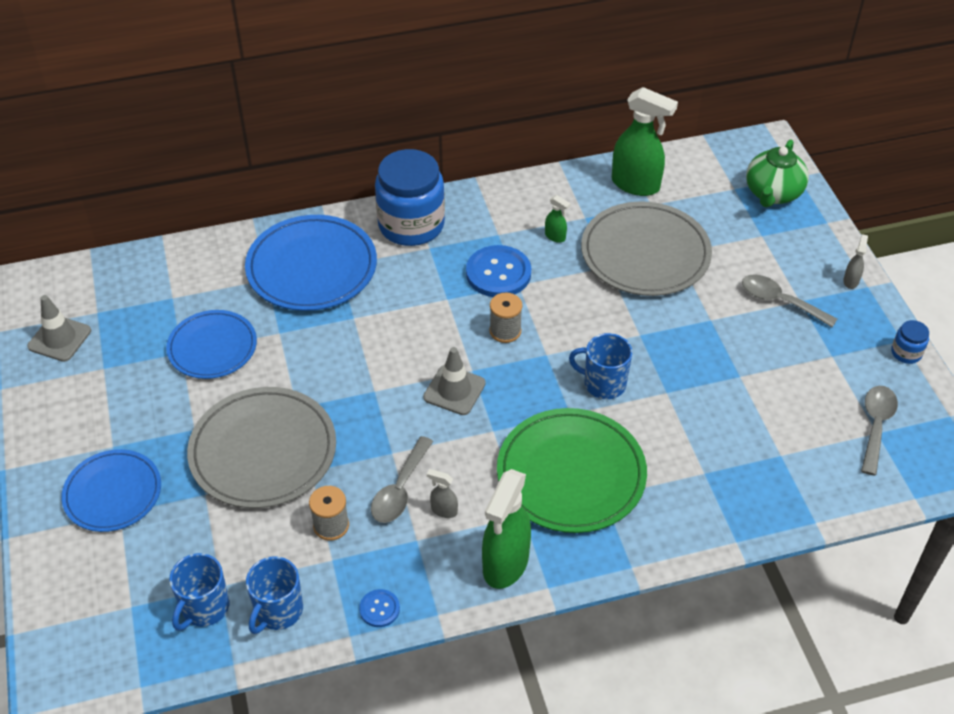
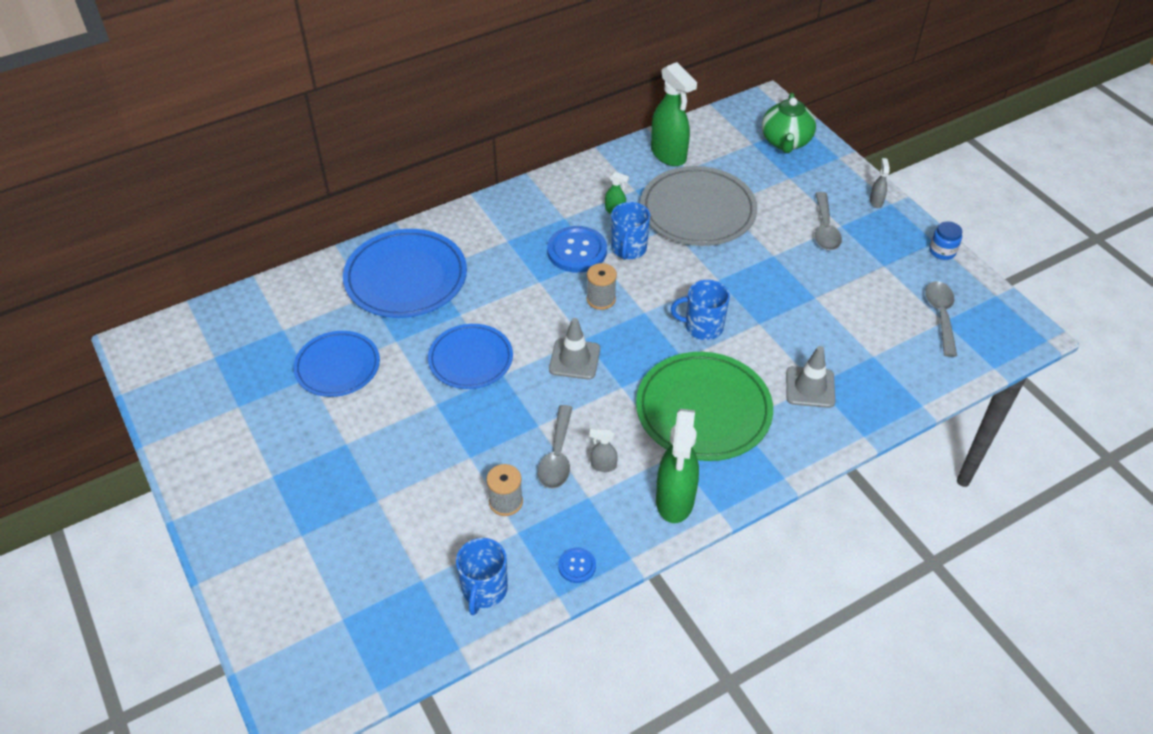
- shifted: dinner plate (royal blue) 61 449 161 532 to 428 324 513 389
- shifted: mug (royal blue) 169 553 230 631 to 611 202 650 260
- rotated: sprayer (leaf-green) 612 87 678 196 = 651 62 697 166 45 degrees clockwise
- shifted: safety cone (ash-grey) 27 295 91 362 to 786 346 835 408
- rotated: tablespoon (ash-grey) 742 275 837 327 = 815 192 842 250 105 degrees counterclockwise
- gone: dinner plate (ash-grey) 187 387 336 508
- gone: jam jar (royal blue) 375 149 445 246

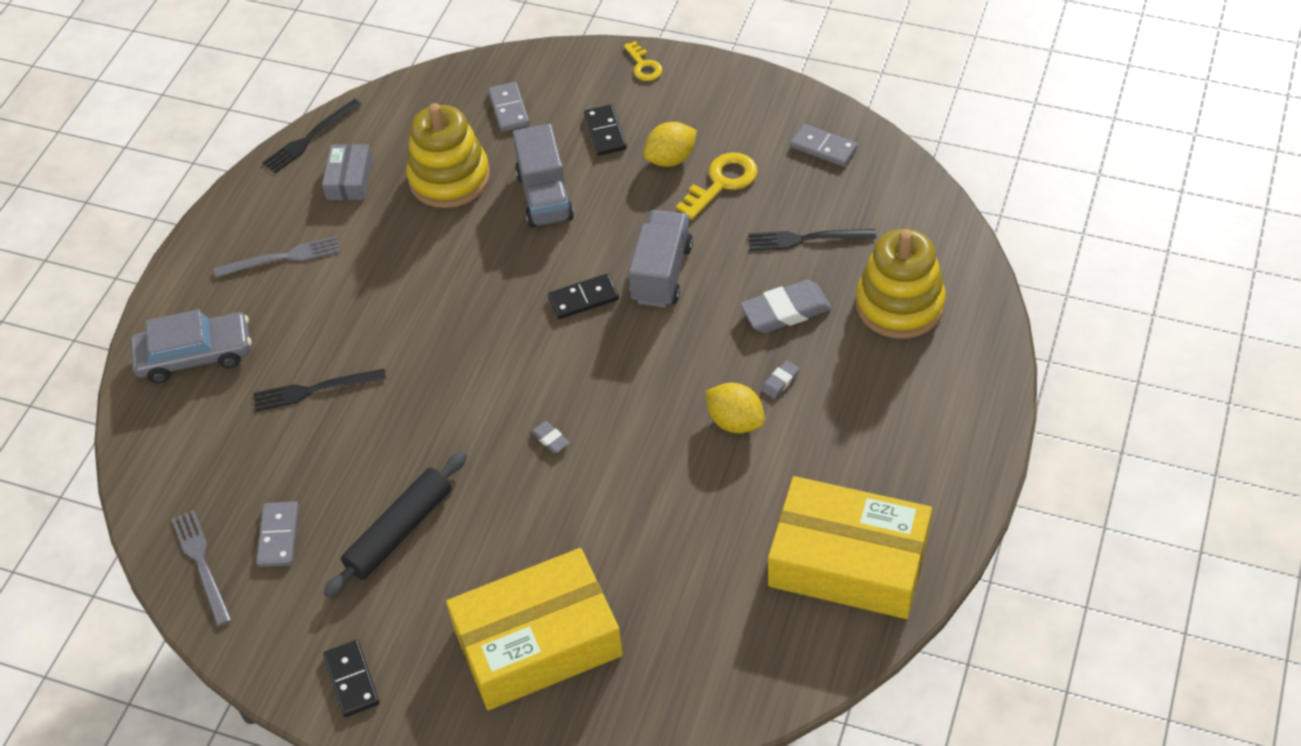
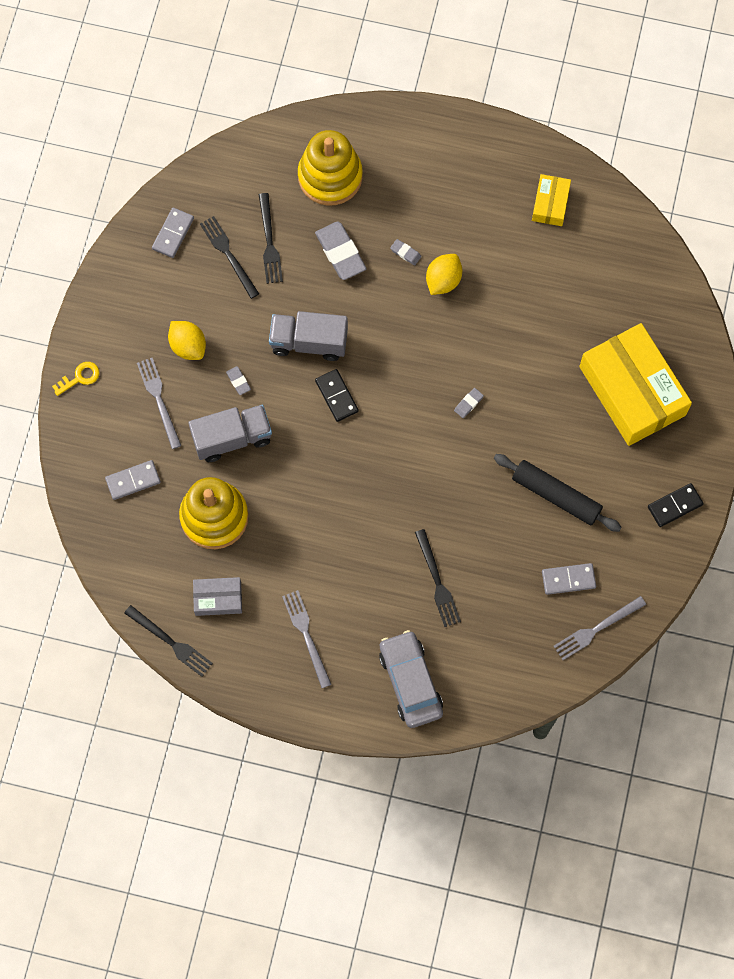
- swapped: domino tile (black) 584 105 627 156 to table fork (ash-grey) 137 358 182 449
- new: table fork (black) 200 216 259 299
- new: pencil eraser (ash-grey) 226 366 251 395
- scaled: parcel (golden) 768 476 932 619 = 532 174 571 226 x0.47
- gone: key (golden) 676 152 758 220

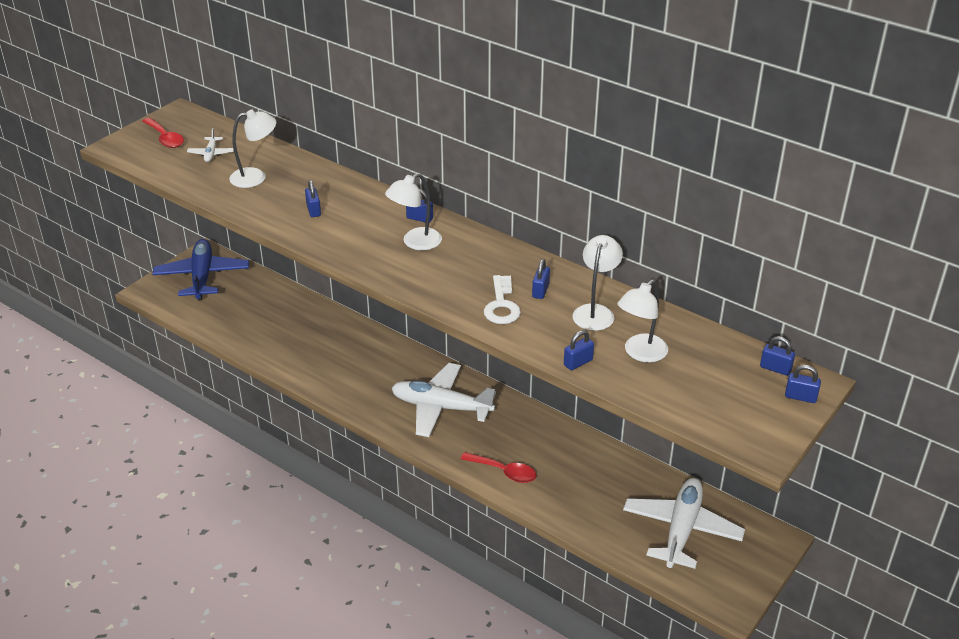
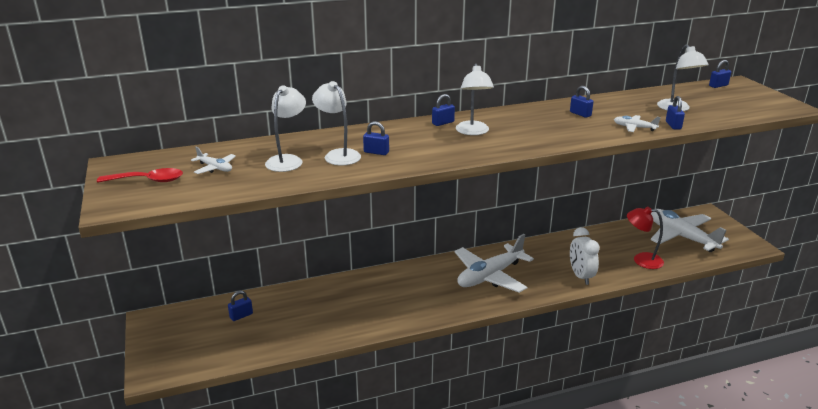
- shifted: lock (royal blue) 785 365 821 403 to 228 291 253 321
- shifted: lamp (snow-white) 572 235 623 331 to 312 81 361 165
- swapped: tablespoon (crimson) 461 452 537 483 to bedside clock (snow-white) 570 227 600 285
- new: aeroplane (snow-white) 614 115 661 132
- new: lamp (crimson) 627 207 664 269
- gone: aeroplane (royal blue) 153 239 249 300
- gone: key (snow-white) 484 275 521 324

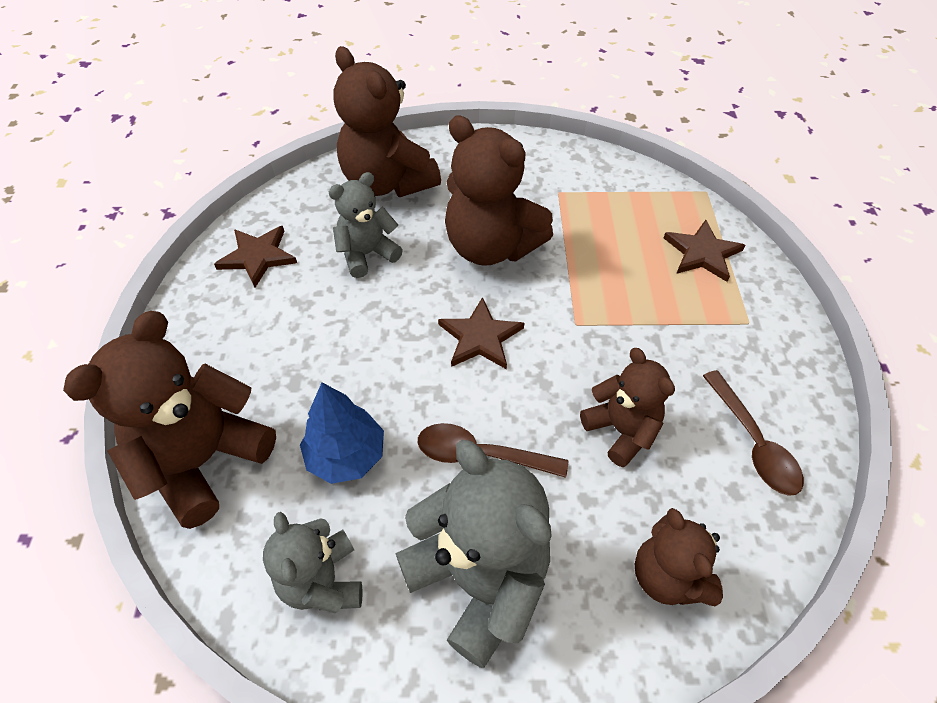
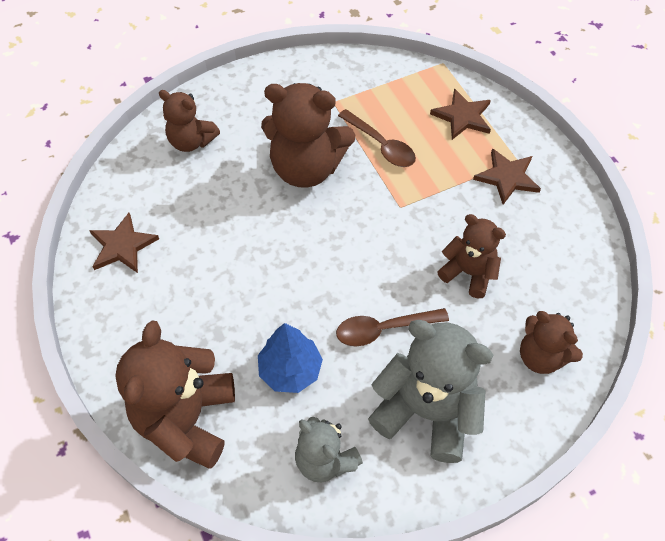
- scaled: teddy (dark brown) 333 46 441 197 = 159 90 220 152 x0.60
- shifted: tablespoon (dark brown) 703 370 804 496 to 338 109 416 167
- shifted: five-pointed star (dark brown) 438 297 524 369 to 473 148 541 204
- gone: teddy (ash-grey) 329 172 403 278

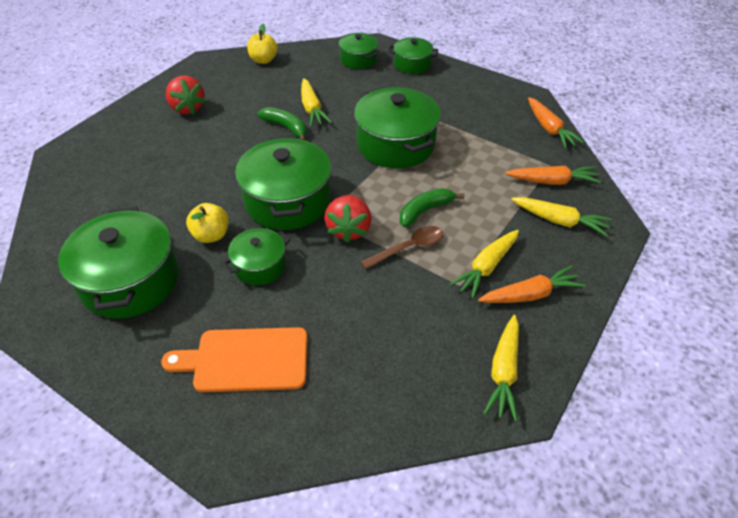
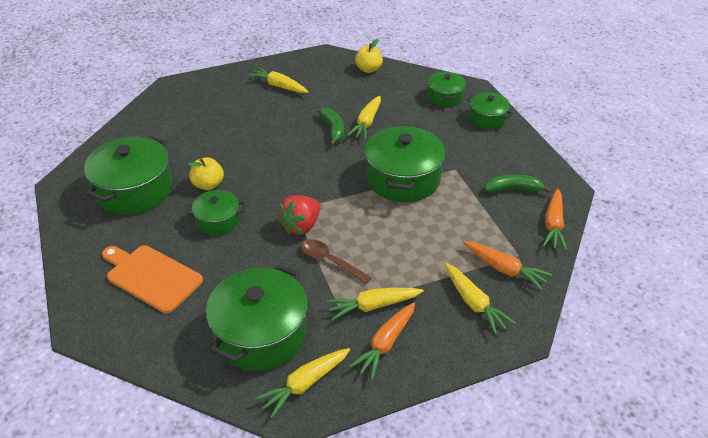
- shifted: stockpot (leaf-green) 235 136 331 230 to 206 264 308 371
- swapped: strawberry (crimson) 166 75 206 115 to root vegetable (golden) 247 67 308 93
- rotated: tablespoon (dark brown) 361 226 443 270 = 301 239 372 284 150 degrees counterclockwise
- rotated: root vegetable (bright orange) 478 265 586 303 = 349 302 415 380 105 degrees clockwise
- shifted: toy banana (leaf-green) 400 188 464 227 to 484 174 551 193

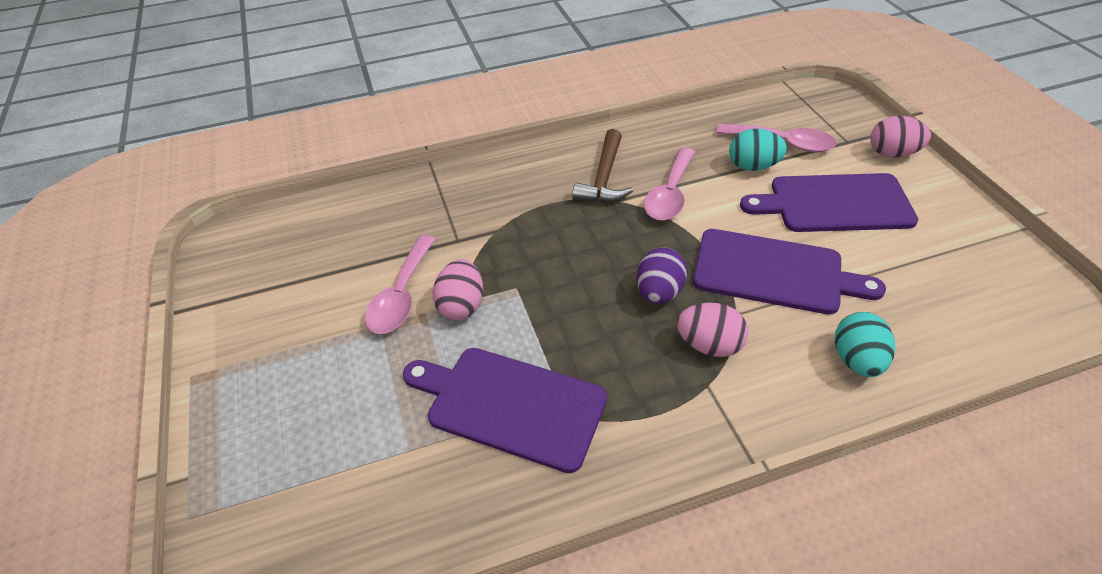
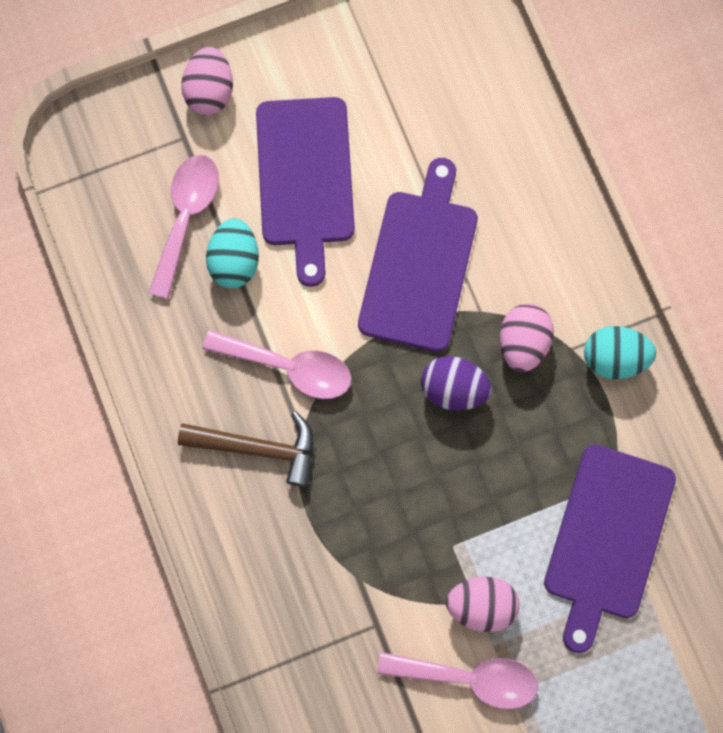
- shifted: egg (turquoise) 835 312 895 377 to 584 326 656 379

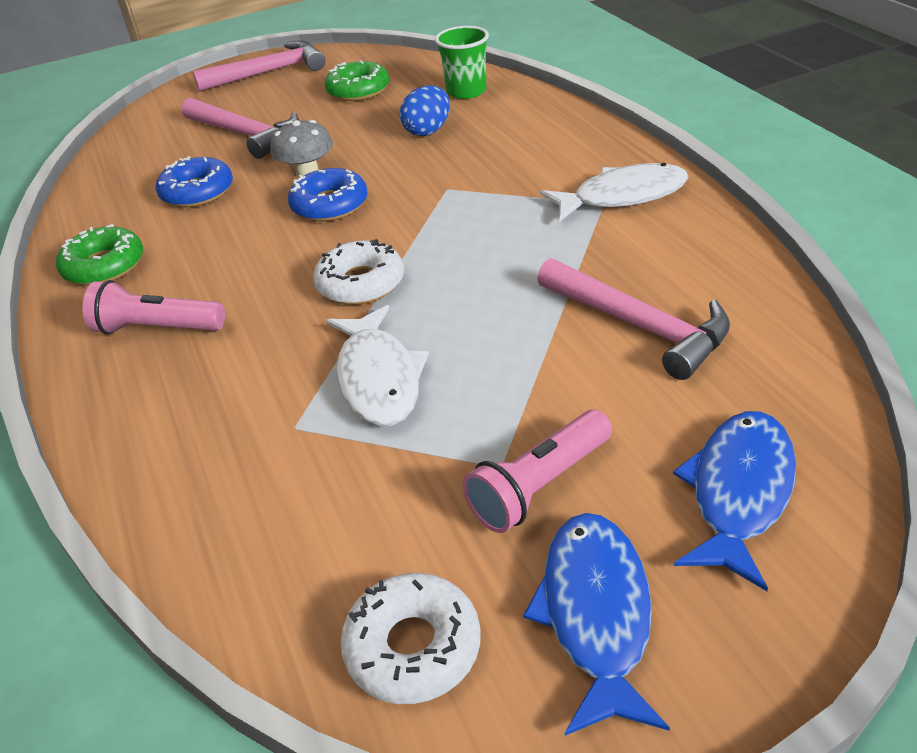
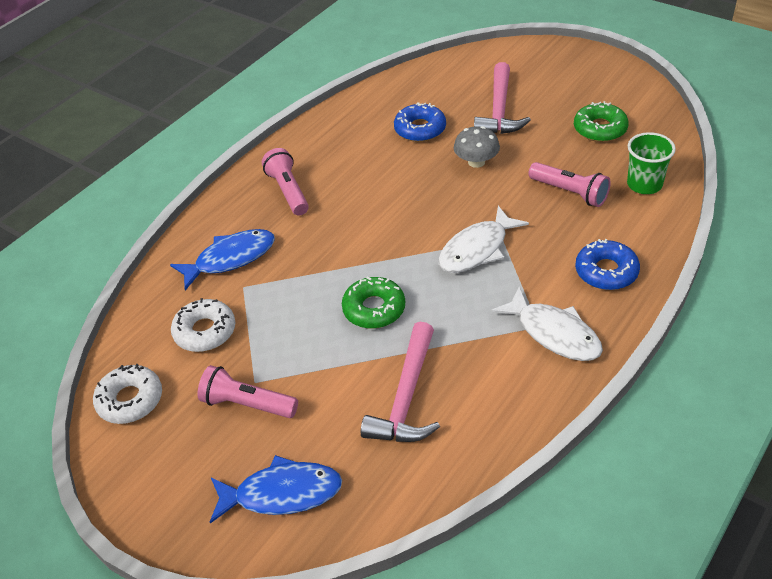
- shifted: fish figure (royal blue) 523 513 670 735 to 170 229 275 290
- shifted: donut (snow-white) 313 239 404 305 to 171 298 236 352
- shifted: donut (leaf-green) 56 224 143 285 to 342 276 405 329
- shifted: fish figure (snow-white) 326 305 429 426 to 438 206 529 273
- swapped: egg (royal blue) 400 85 450 136 to torch (pink) 528 162 611 207
- shifted: donut (royal blue) 288 168 368 222 to 575 239 640 290
- gone: carpenter's hammer (pink) 193 40 325 92

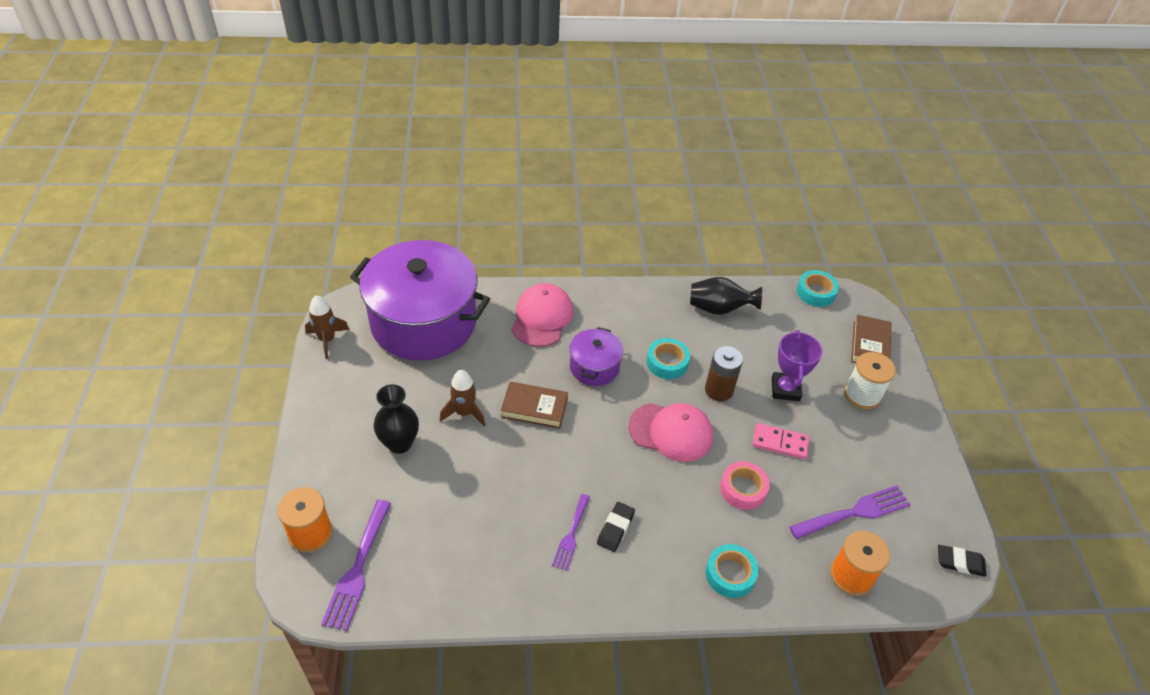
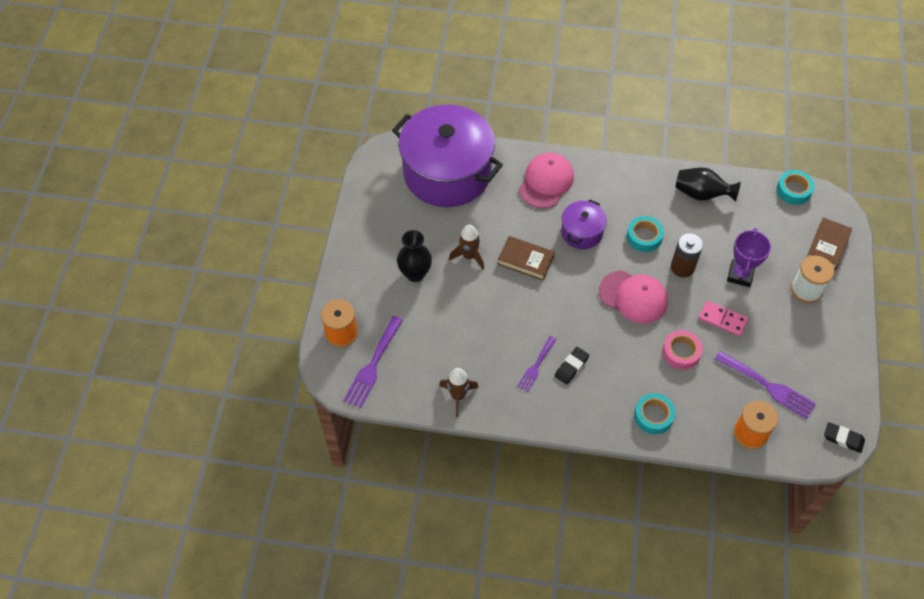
- shifted: spaceship (dark brown) 305 295 350 359 to 439 368 479 417
- rotated: table fork (purple) 789 485 911 539 = 715 351 816 419 45 degrees clockwise

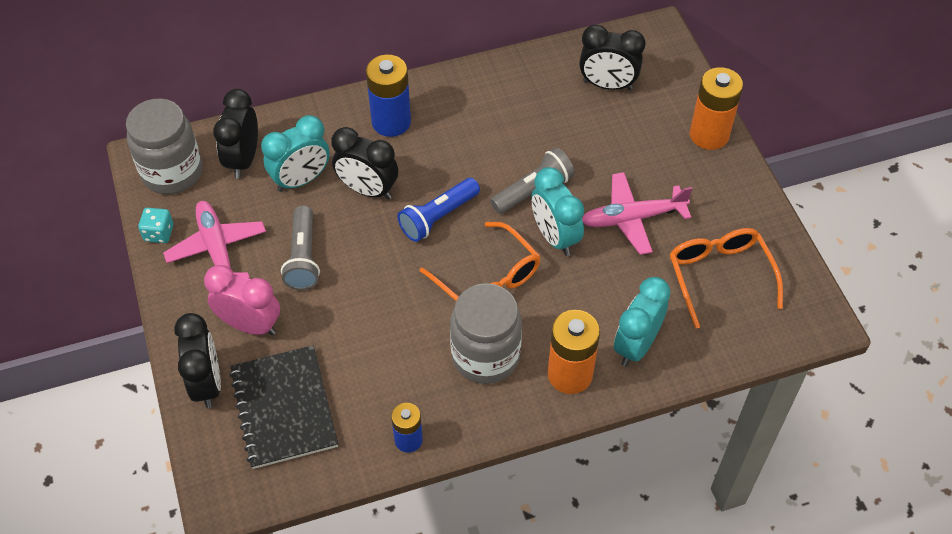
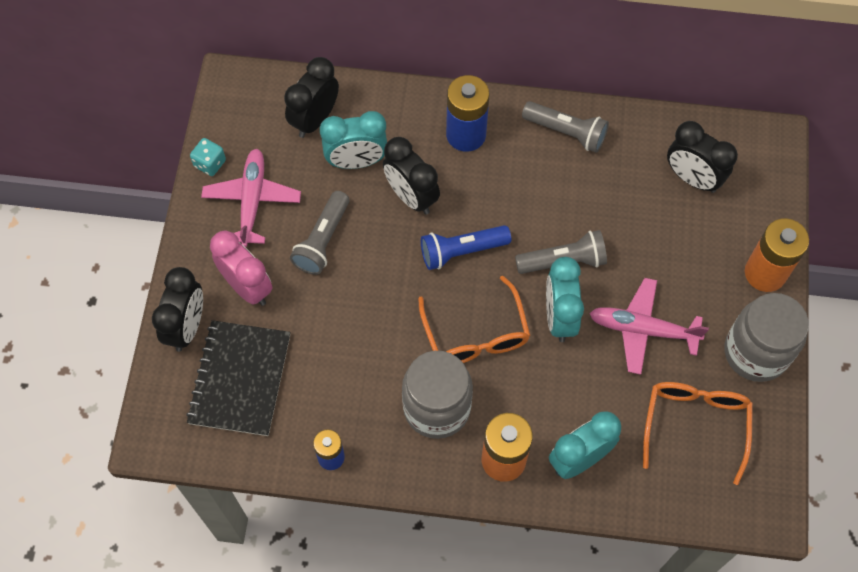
- new: torch (ash-grey) 522 101 609 153
- shifted: jam jar (ash-grey) 126 99 202 194 to 725 293 809 382

